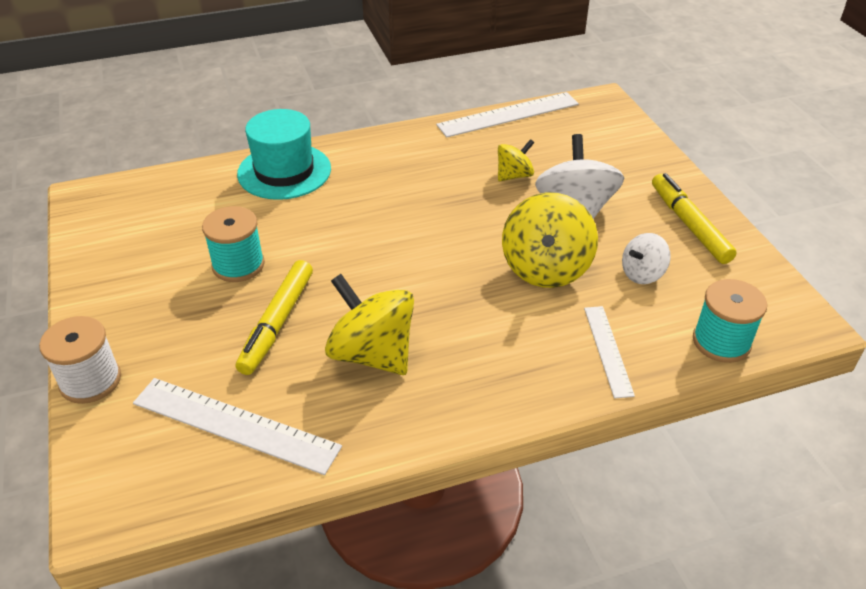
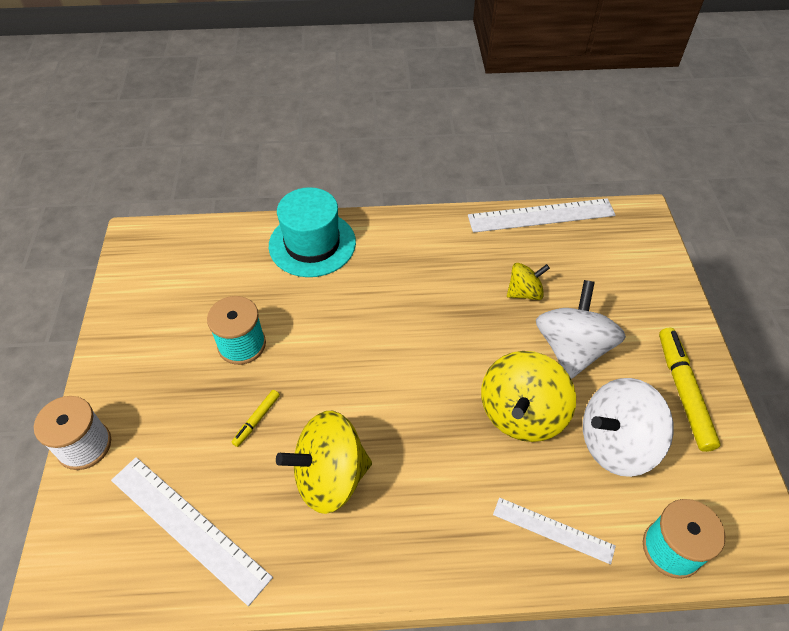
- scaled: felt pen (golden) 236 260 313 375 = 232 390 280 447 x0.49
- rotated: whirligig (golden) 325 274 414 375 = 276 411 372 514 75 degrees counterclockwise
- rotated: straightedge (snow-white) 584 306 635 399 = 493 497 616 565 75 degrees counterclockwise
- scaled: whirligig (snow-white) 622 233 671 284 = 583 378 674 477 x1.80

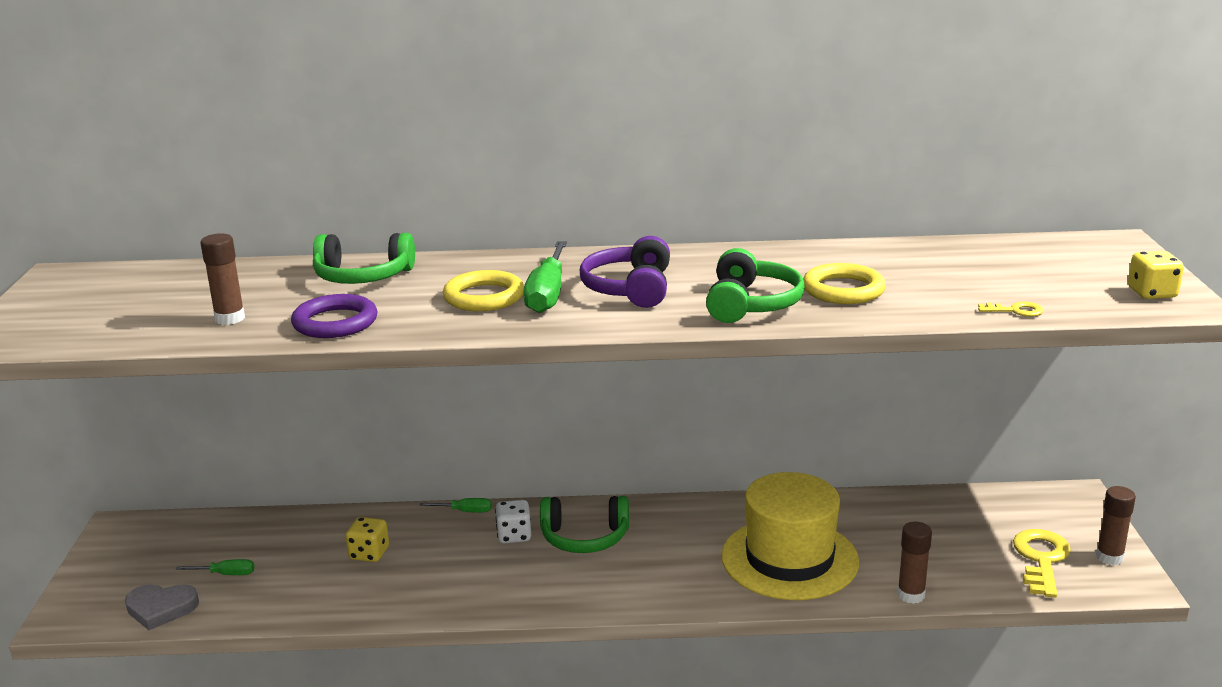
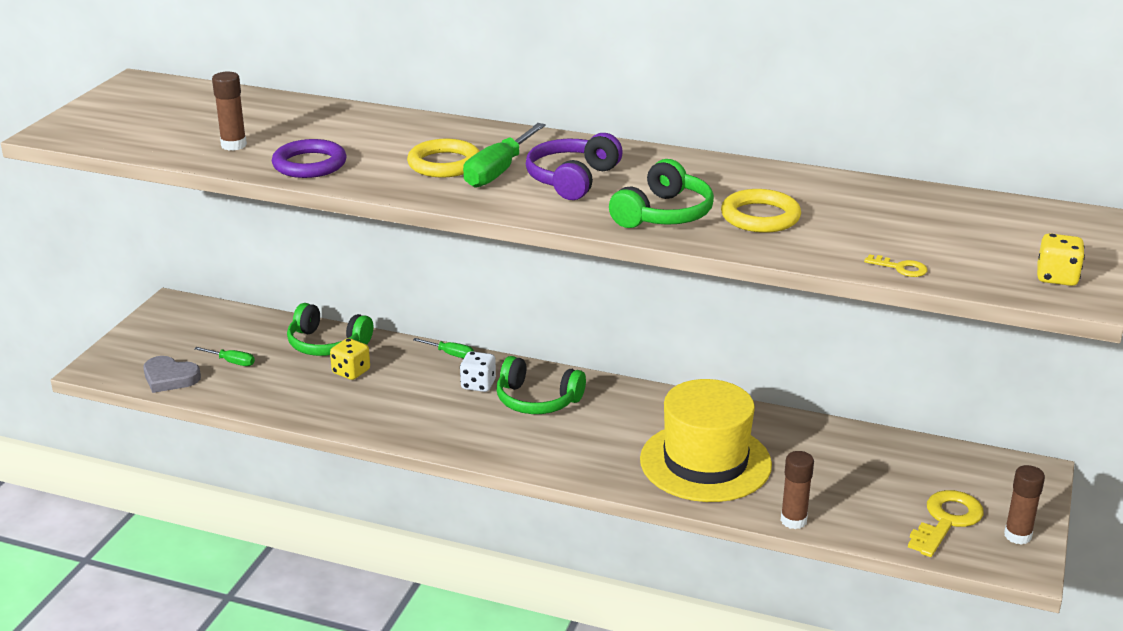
- shifted: headphones (leaf-green) 313 233 415 284 to 287 303 373 356

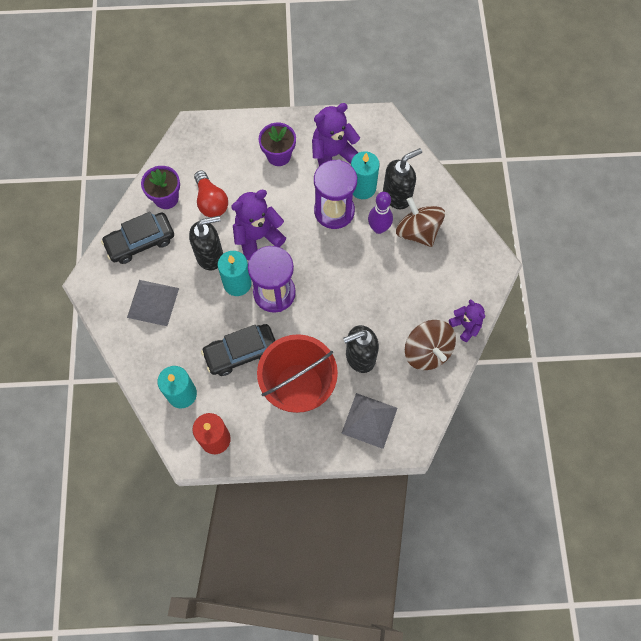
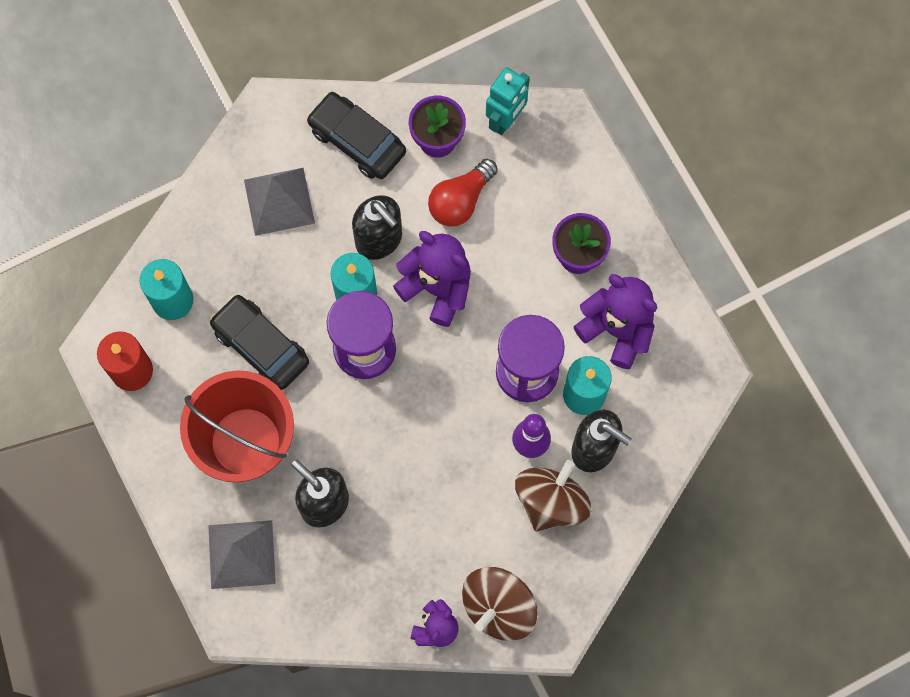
- shifted: whirligig (dark brown) 405 320 456 370 to 462 567 538 641
- new: robot figure (turquoise) 486 67 530 135

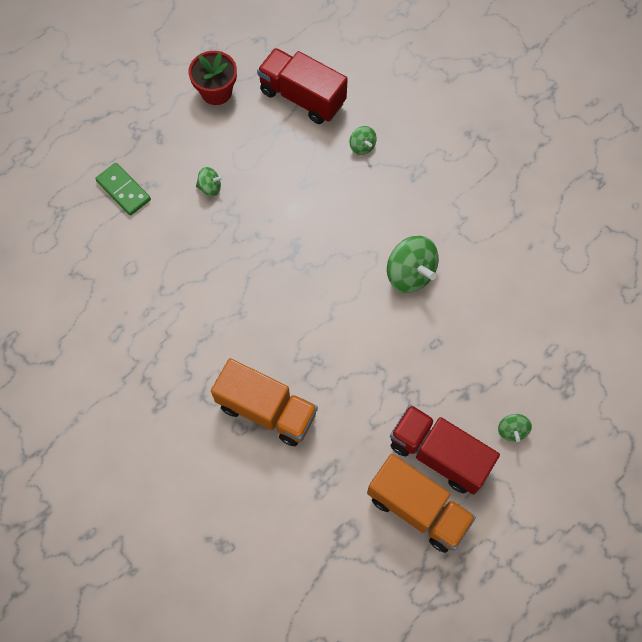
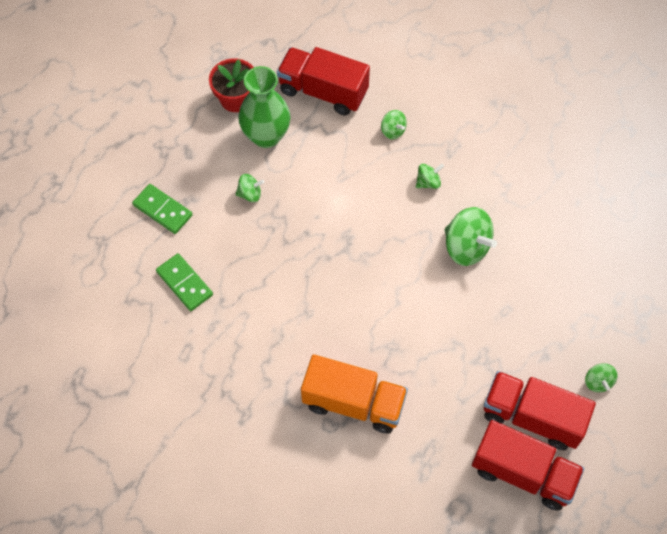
- new: domino tile (leaf-green) 156 253 213 311
- new: vase (leaf-green) 238 66 291 148
- new: whirligig (leaf-green) 416 164 444 189
- repainted: lorry (bright orange) 367 454 476 553 to lorry (crimson) 472 420 584 511

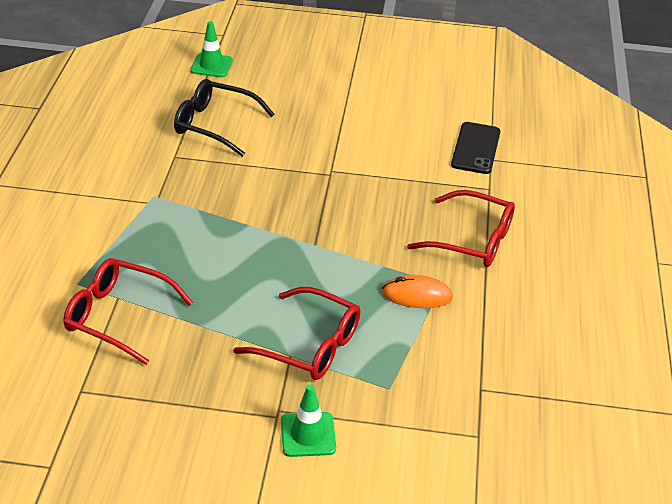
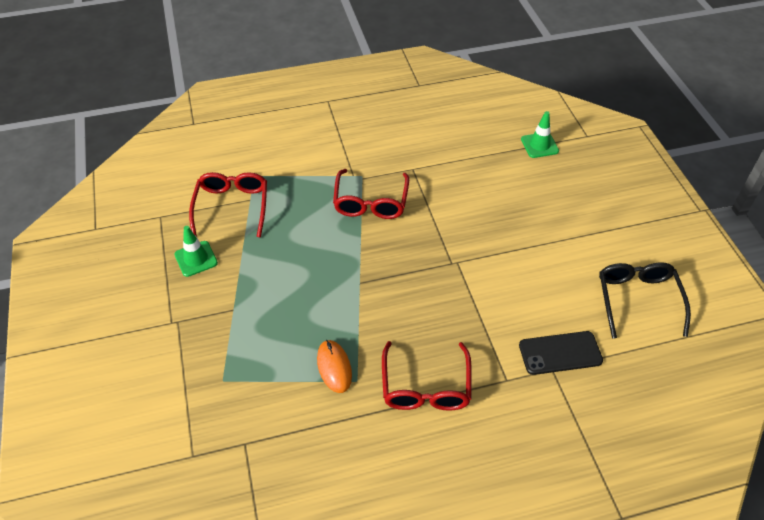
- shifted: safety cone (leaf-green) 281 385 336 457 to 174 226 218 277
- shifted: spectacles (crimson) 233 287 360 380 to 333 169 409 219
- shifted: spectacles (black) 174 79 275 157 to 599 262 691 339

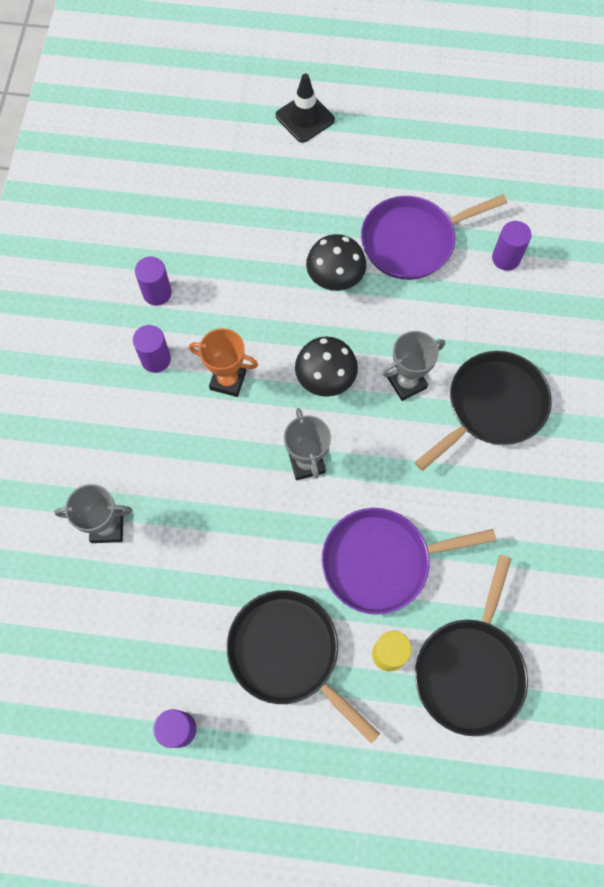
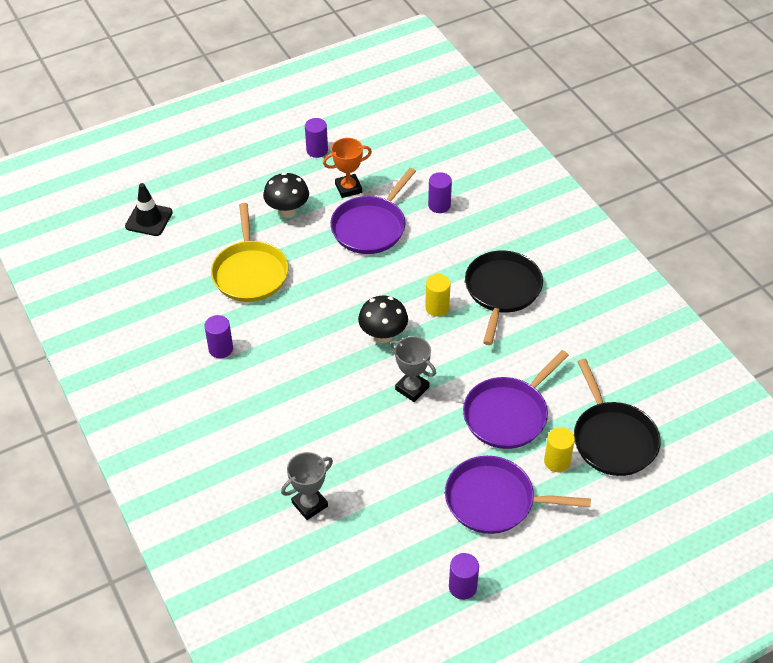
- shifted: safety cone (black) 276 74 335 143 to 125 183 173 236
- new: frying pan (golden) 211 203 288 302
- shifted: mushroom (black) 306 234 366 291 to 263 172 309 218
- shifted: cylinder (purple) 133 325 171 373 to 305 118 328 158
- shifted: prize cup (bright orange) 189 328 258 397 to 323 138 372 198
- swapped: prize cup (ash-grey) 382 331 445 401 to cylinder (golden) 425 274 450 317
- repainted: frying pan (black) 227 590 380 744 to frying pan (purple) 445 456 591 534

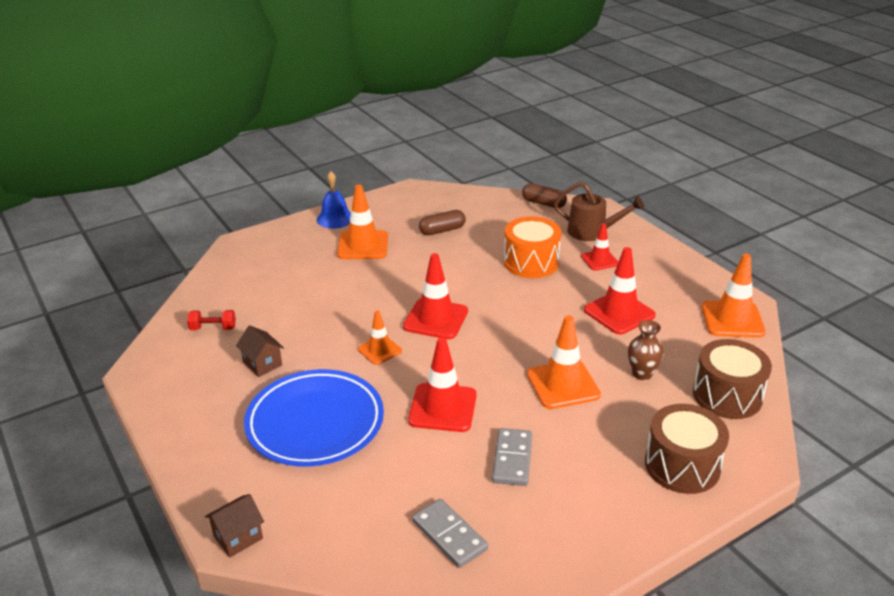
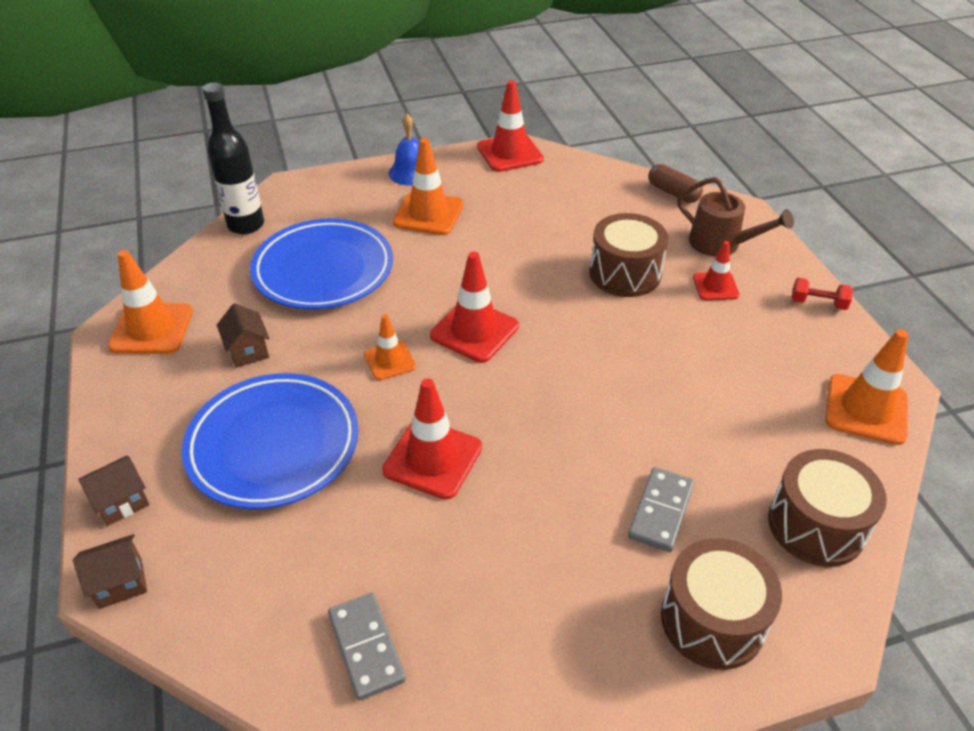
- new: cottage (dark brown) 79 456 150 526
- shifted: safety cone (bright orange) 527 315 601 409 to 108 250 193 354
- new: flask (black) 202 82 264 234
- new: dinner plate (royal blue) 250 219 393 309
- shifted: safety cone (crimson) 584 247 656 335 to 477 81 544 172
- repainted: toy drum (bright orange) 504 216 561 278 to toy drum (dark brown) 590 213 668 297
- shifted: domino tile (ash-grey) 492 428 532 486 to 628 467 694 552
- shifted: dumbbell (crimson) 187 310 236 330 to 791 277 853 310
- gone: pill (dark brown) 419 210 466 235
- gone: vase (dark brown) 628 320 664 380

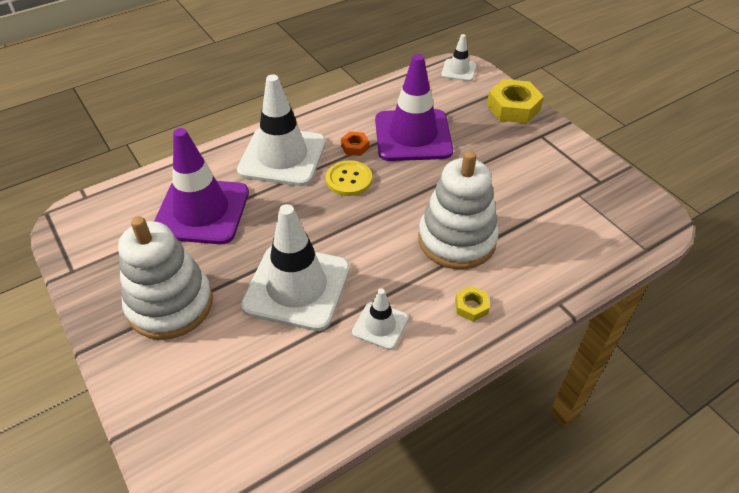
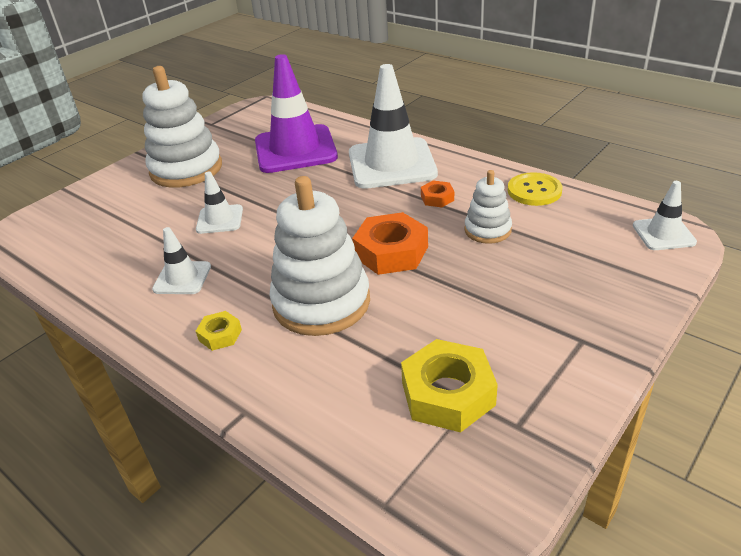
- scaled: safety cone (snow-white) 241 204 350 331 = 196 172 243 234 x0.49
- new: nut (bright orange) 352 212 428 275
- shifted: nut (golden) 487 79 544 123 to 401 339 498 433
- swapped: safety cone (purple) 375 54 453 161 to stacking rings (snow-white) 464 170 512 244
- shifted: button (golden) 326 160 372 196 to 508 172 563 206

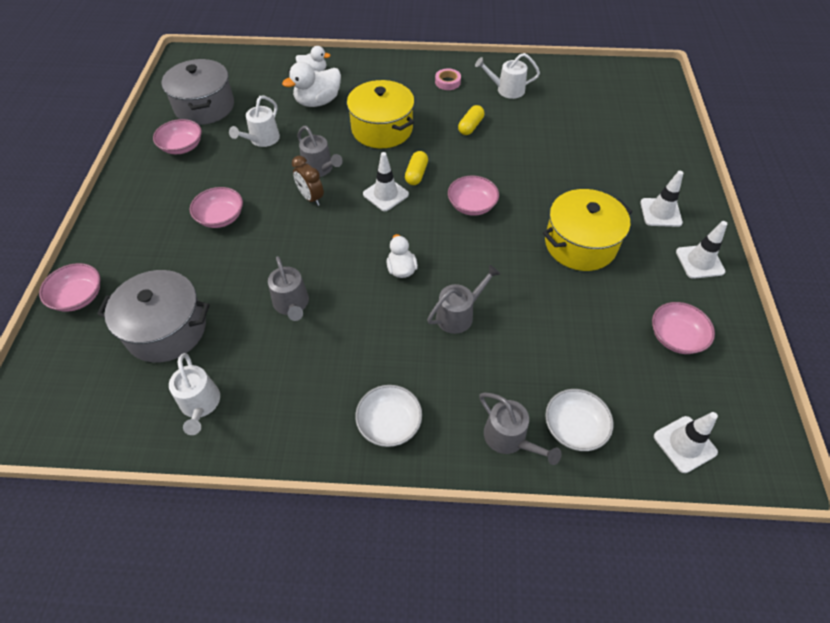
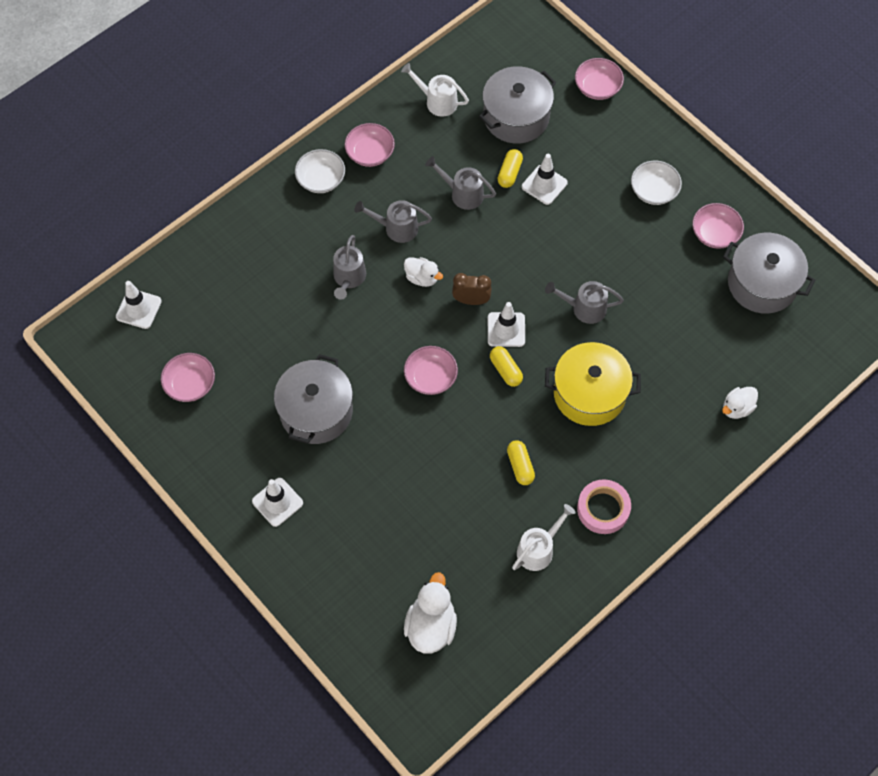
- repainted: stockpot (golden) 543 189 633 271 to stockpot (ash-grey) 274 354 353 444
- shifted: deep dish (pink) 190 187 243 228 to 345 123 395 167
- shifted: watering pot (ash-grey) 479 393 562 465 to 355 200 432 243
- shifted: rubber duck (snow-white) 282 62 341 107 to 404 572 457 654
- shifted: bedside clock (dark brown) 292 156 324 206 to 452 273 492 305
- new: pill (golden) 498 149 523 188
- shifted: safety cone (snow-white) 676 221 727 279 to 522 154 568 205
- scaled: sticky tape (pink) 435 68 461 90 = 577 479 631 534 x1.55
- shifted: deep dish (snow-white) 545 389 614 451 to 631 161 682 205
- gone: watering pot (snow-white) 229 96 280 147

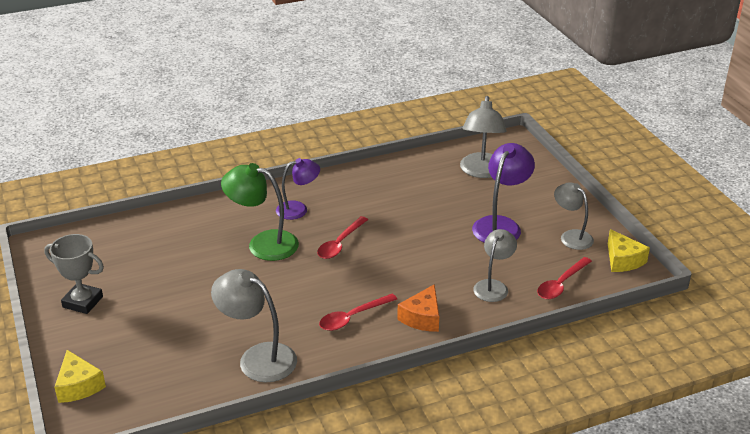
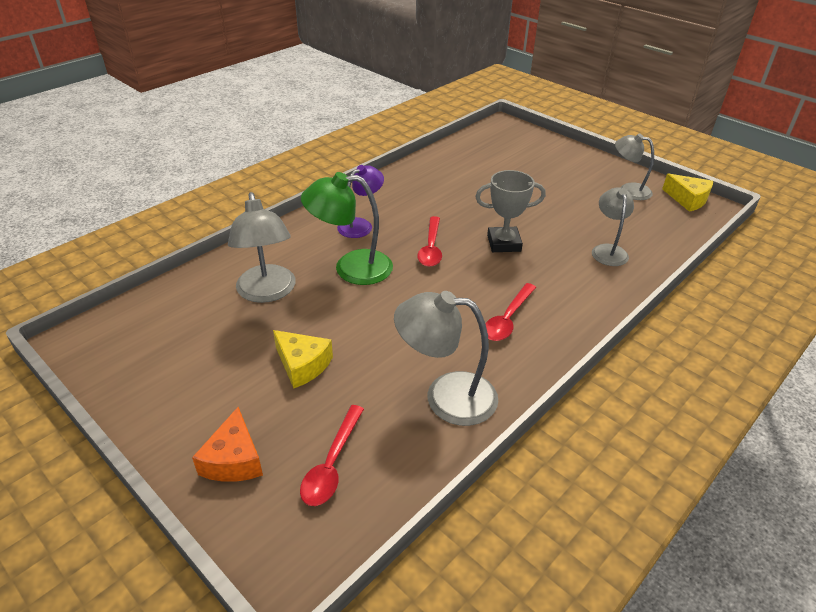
- shifted: piece of cheese (bright orange) 397 284 439 332 to 192 407 263 482
- shifted: lamp (ash-grey) 460 96 507 178 to 228 192 296 303
- shifted: piece of cheese (golden) 54 350 106 403 to 273 330 333 388
- shifted: tablespoon (crimson) 537 257 592 299 to 300 405 364 506
- shifted: prize cup (ash-grey) 44 234 104 314 to 475 170 546 252
- gone: lamp (purple) 472 143 535 243

